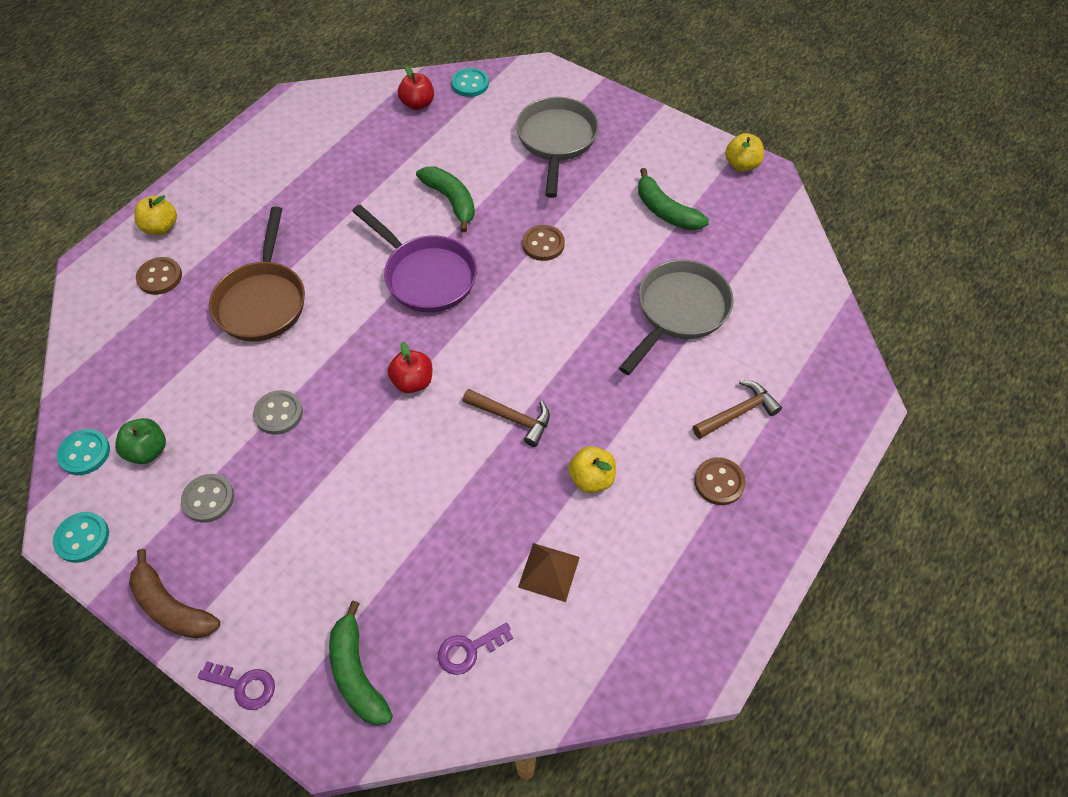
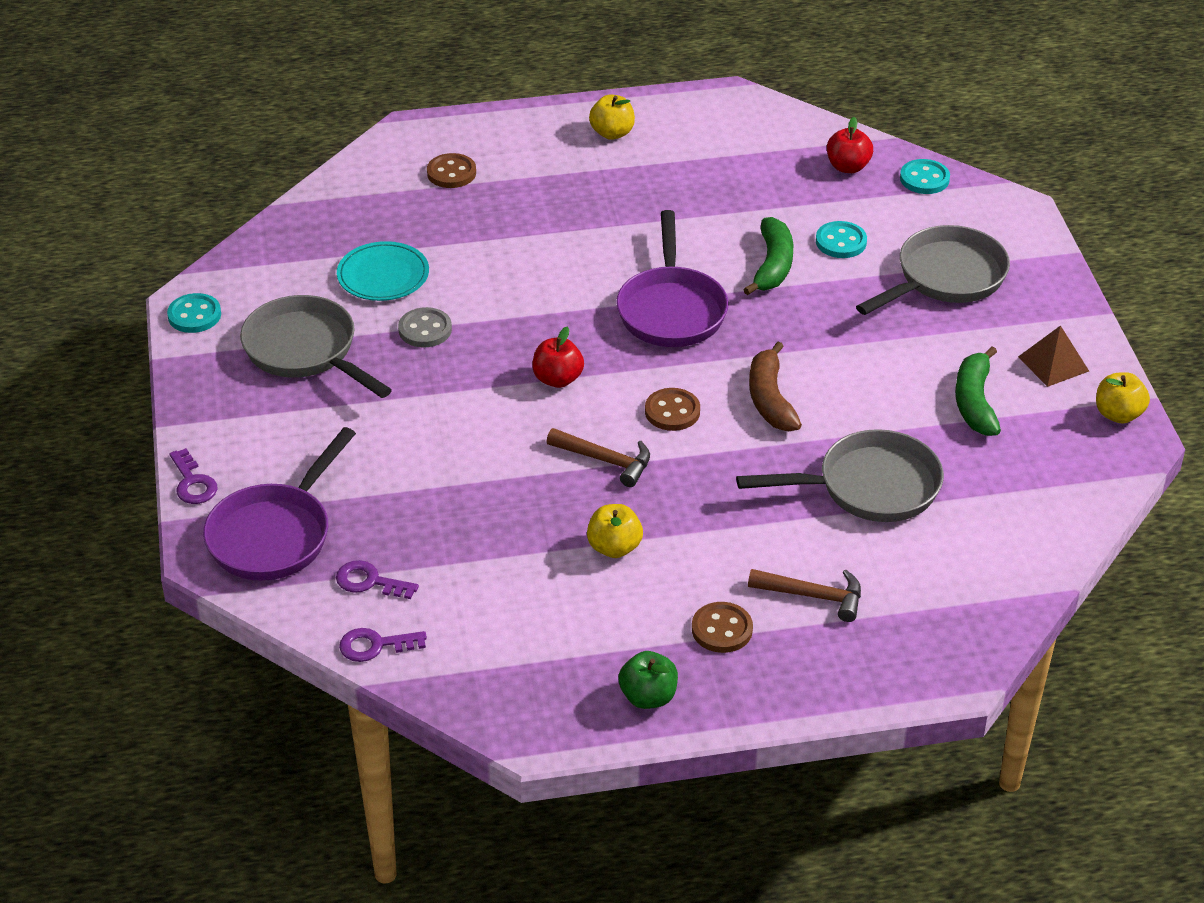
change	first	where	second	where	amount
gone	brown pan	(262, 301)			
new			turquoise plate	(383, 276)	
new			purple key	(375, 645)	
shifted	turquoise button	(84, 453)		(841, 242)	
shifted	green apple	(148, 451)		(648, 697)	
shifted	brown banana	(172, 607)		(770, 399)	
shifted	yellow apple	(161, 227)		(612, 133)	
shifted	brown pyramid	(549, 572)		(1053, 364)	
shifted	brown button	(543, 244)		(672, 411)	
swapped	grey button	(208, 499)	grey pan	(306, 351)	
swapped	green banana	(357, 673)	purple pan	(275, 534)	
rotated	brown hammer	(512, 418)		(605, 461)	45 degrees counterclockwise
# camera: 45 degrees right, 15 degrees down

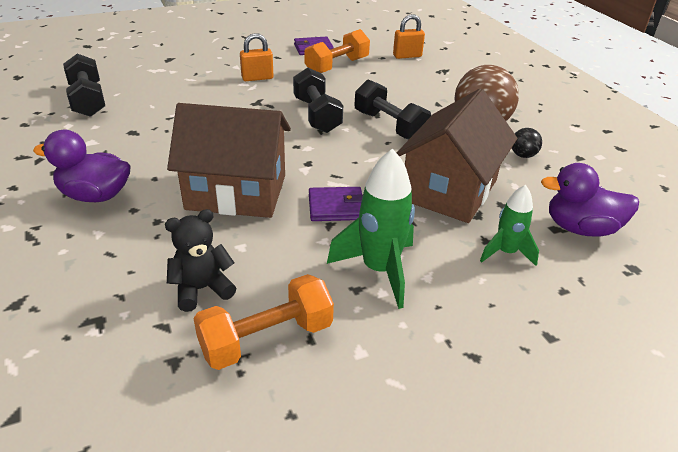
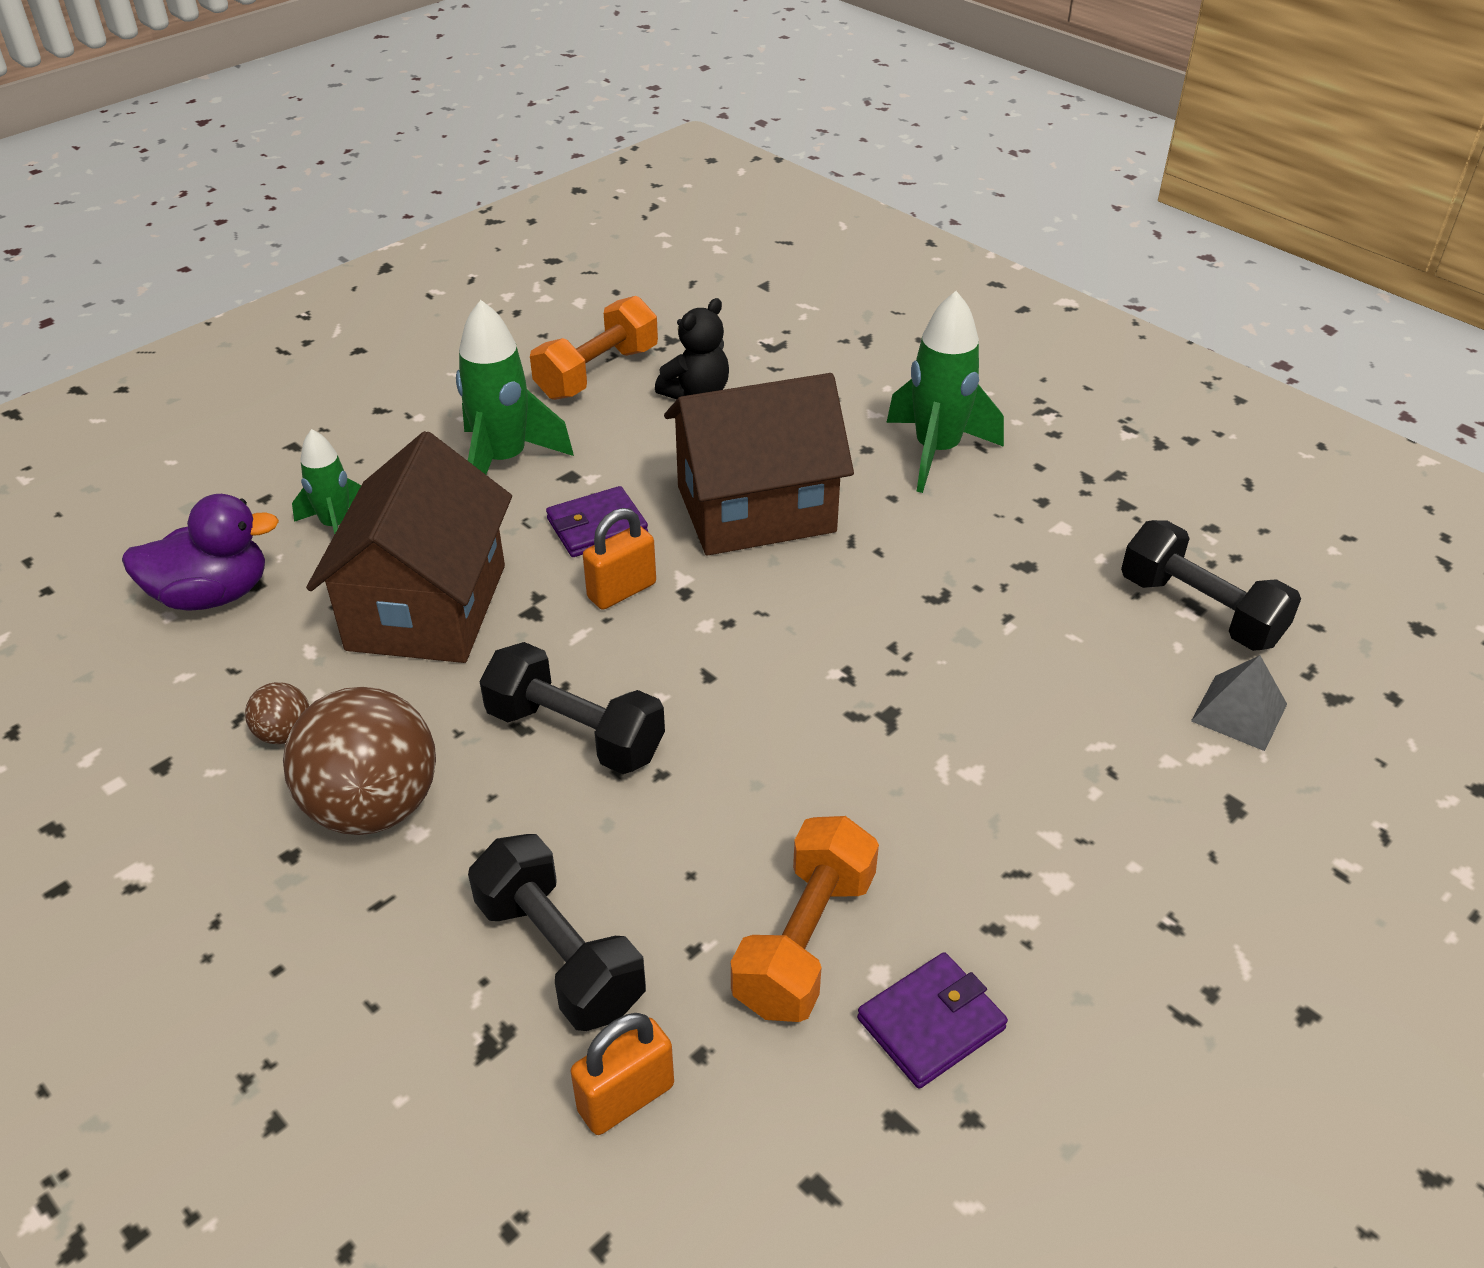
change	first	where	second	where	amount
new			grey pyramid	(1239, 712)	
shifted	orange padlock	(257, 78)		(622, 591)	
shifted	black dumbbell	(316, 115)		(560, 954)	
swapped	purple duck	(95, 195)	green rocket	(937, 452)	
repainted	black ball	(523, 155)	brown ball	(285, 734)	
# camera: 160 degrees right, 5 degrees up

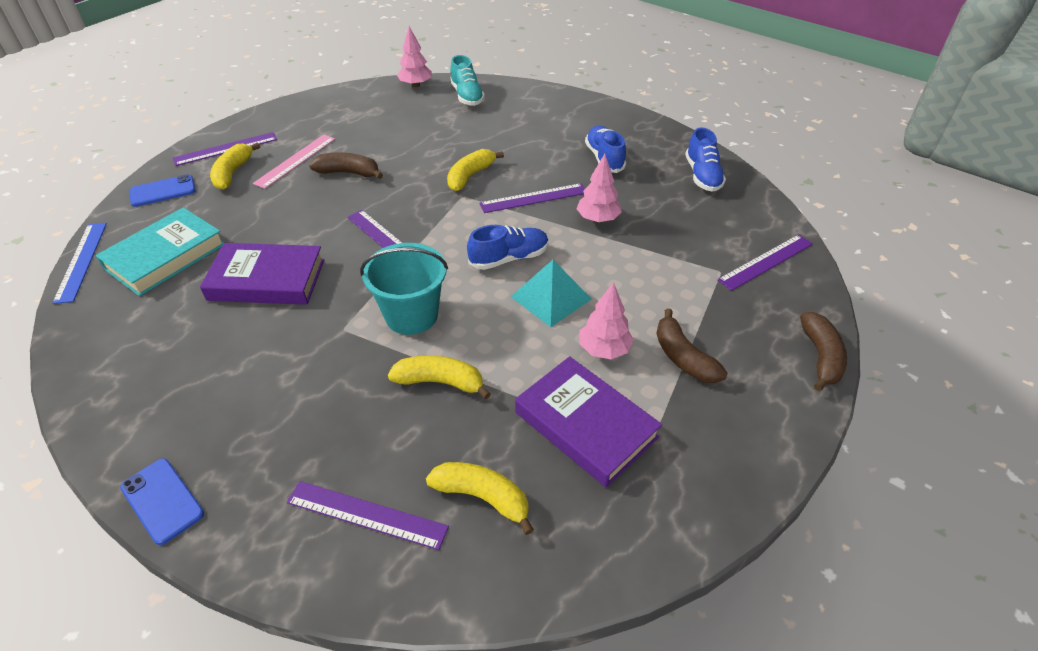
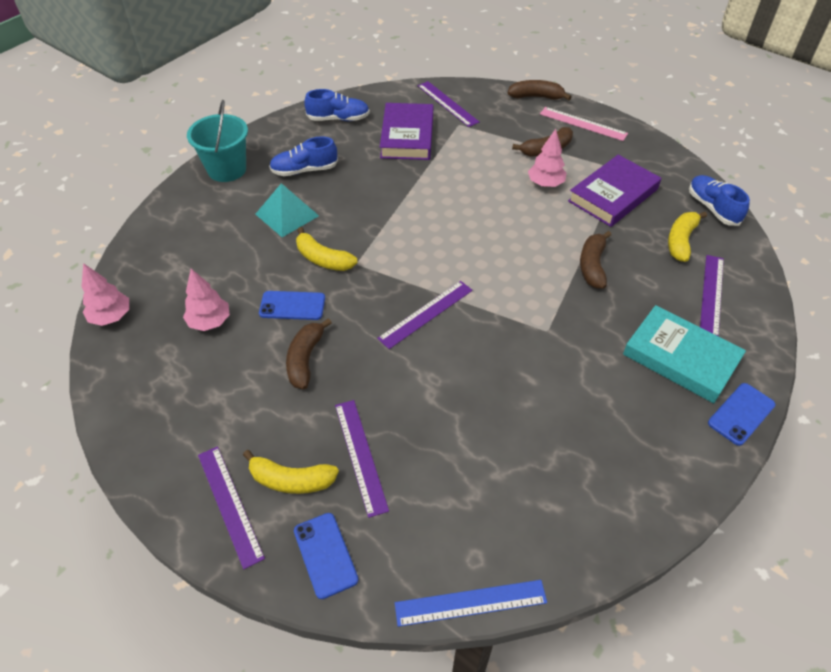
change	first	where	second	where	amount
gone	turquoise shoe	(467, 96)			
new			blue phone	(292, 306)	
shifted	turquoise book	(165, 256)		(680, 358)	
shifted	purple book	(267, 280)		(407, 136)	
shifted	pink ruler	(295, 160)		(583, 124)	
shifted	turquoise bucket	(411, 315)		(227, 169)	
shifted	blue shoe	(509, 258)		(712, 208)	
shifted	purple ruler	(533, 198)		(360, 455)	
shifted	turquoise pyramid	(551, 298)		(287, 215)	
shifted	pink tree	(597, 219)		(209, 322)	
repainted	yellow banana	(440, 382)	brown banana	(592, 266)	
# camera: 90 degrees left, 5 degrees up

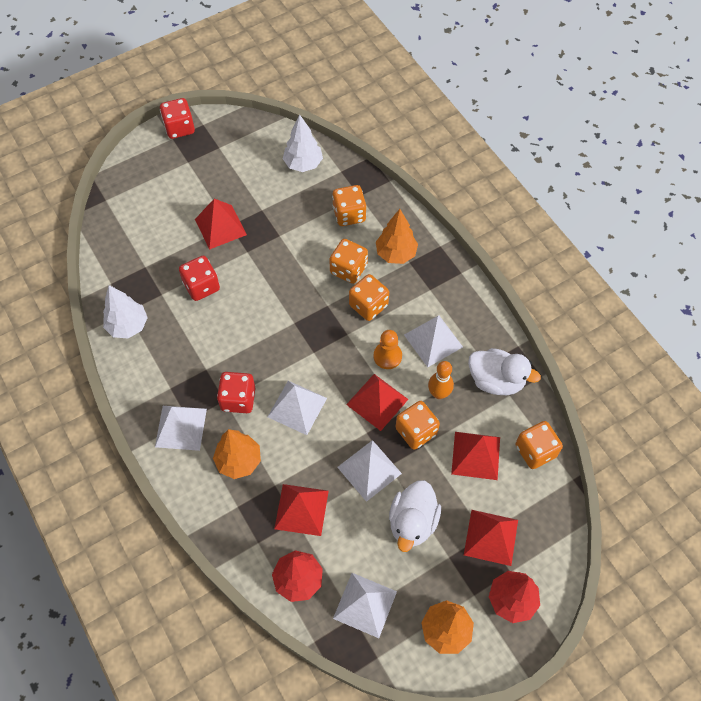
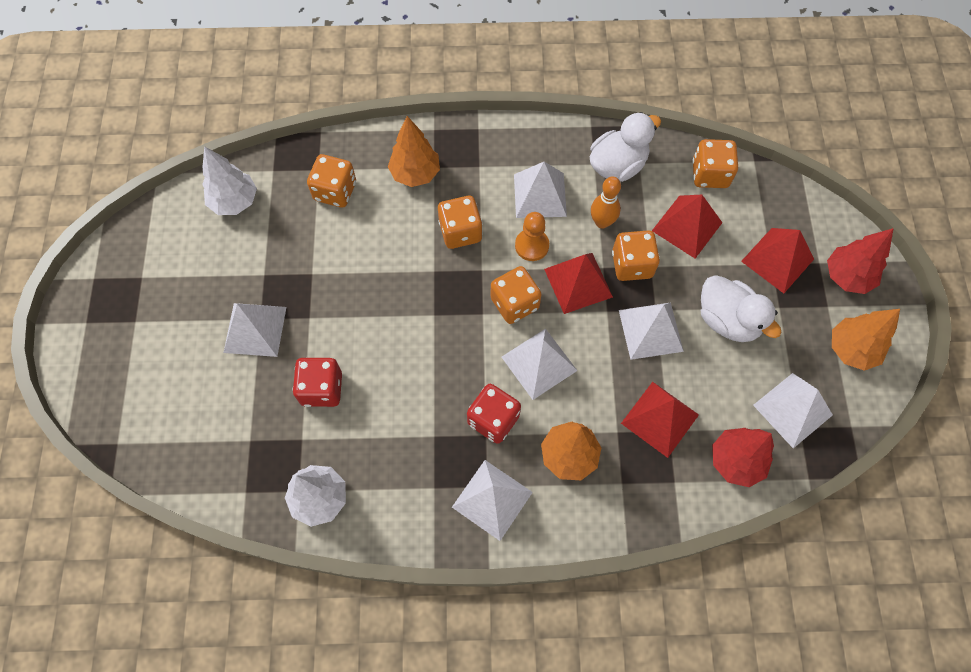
change	first	where	second	where	amount
gone	red dice	(179, 128)			
shifted	orange dice	(348, 269)		(514, 303)	
repainted	red pyramid	(220, 227)	white pyramid	(255, 329)	
# camera: 60 degrees left, 5 degrees up

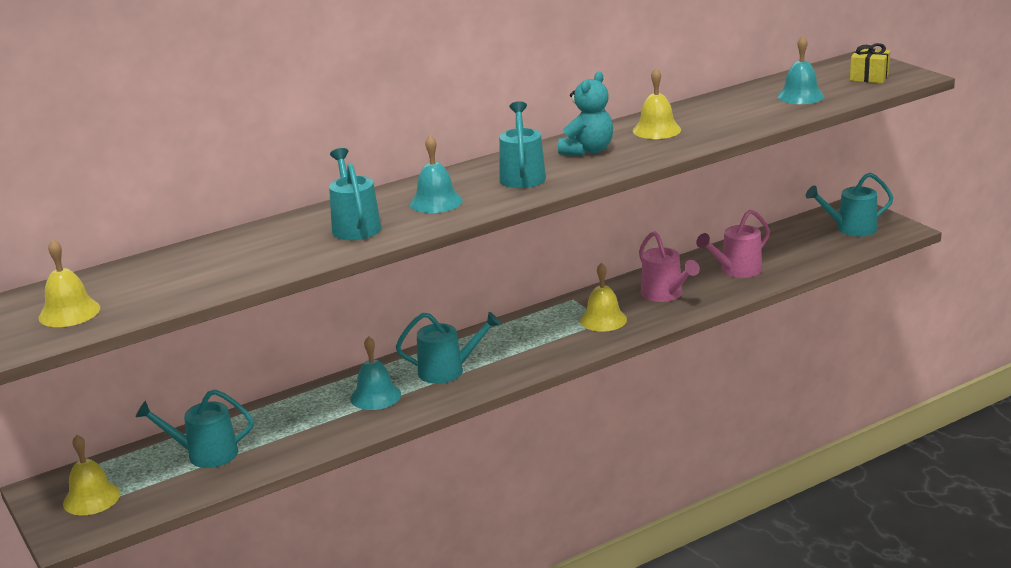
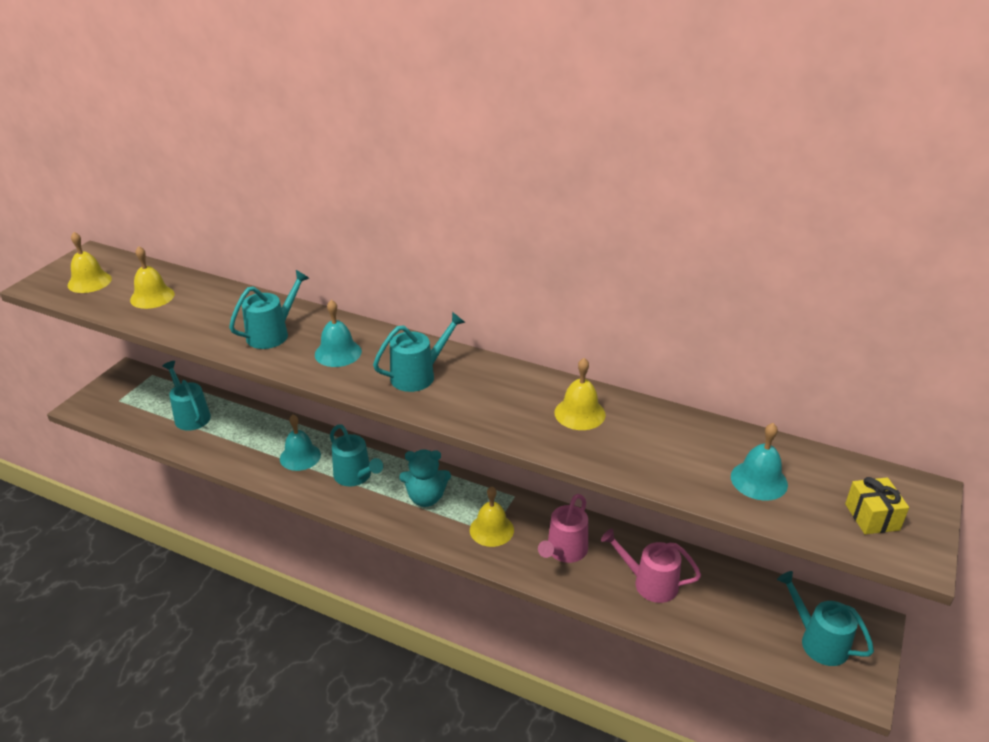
change	first	where	second	where	amount
shifted	yellow bell	(91, 498)		(152, 297)	
shifted	turquoise teddy bear	(588, 151)		(426, 498)	
# camera: 55 degrees right, 10 degrees up

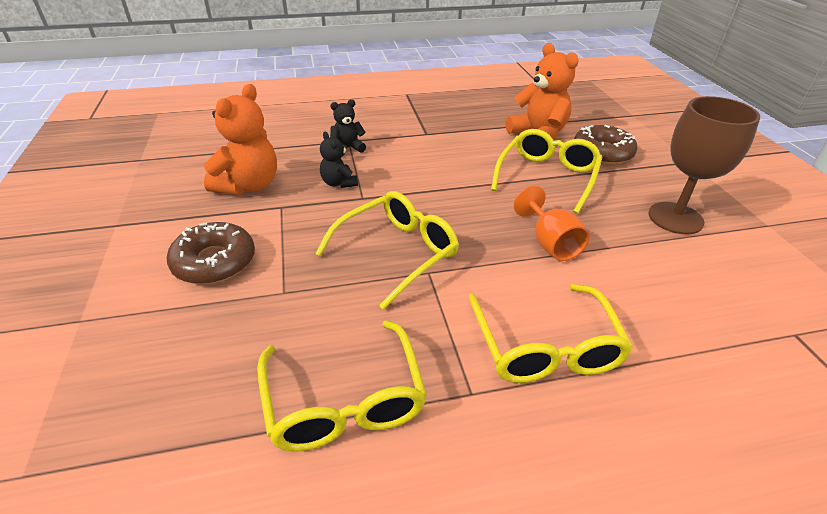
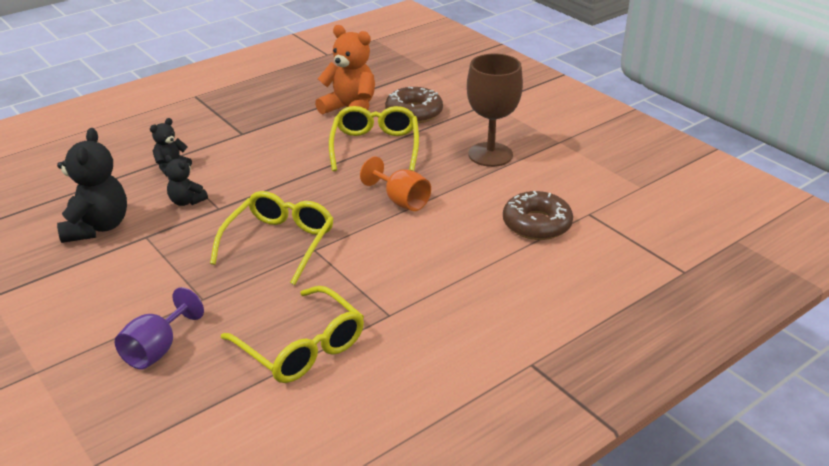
change	first	where	second	where	amount
gone	yellow glasses	(545, 347)			
new			purple goblet	(157, 349)	
shifted	brown donut	(214, 262)		(536, 224)	
repainted	orange teddy bear	(249, 185)	black teddy bear	(97, 227)	
# camera: 25 degrees left, 5 degrees down

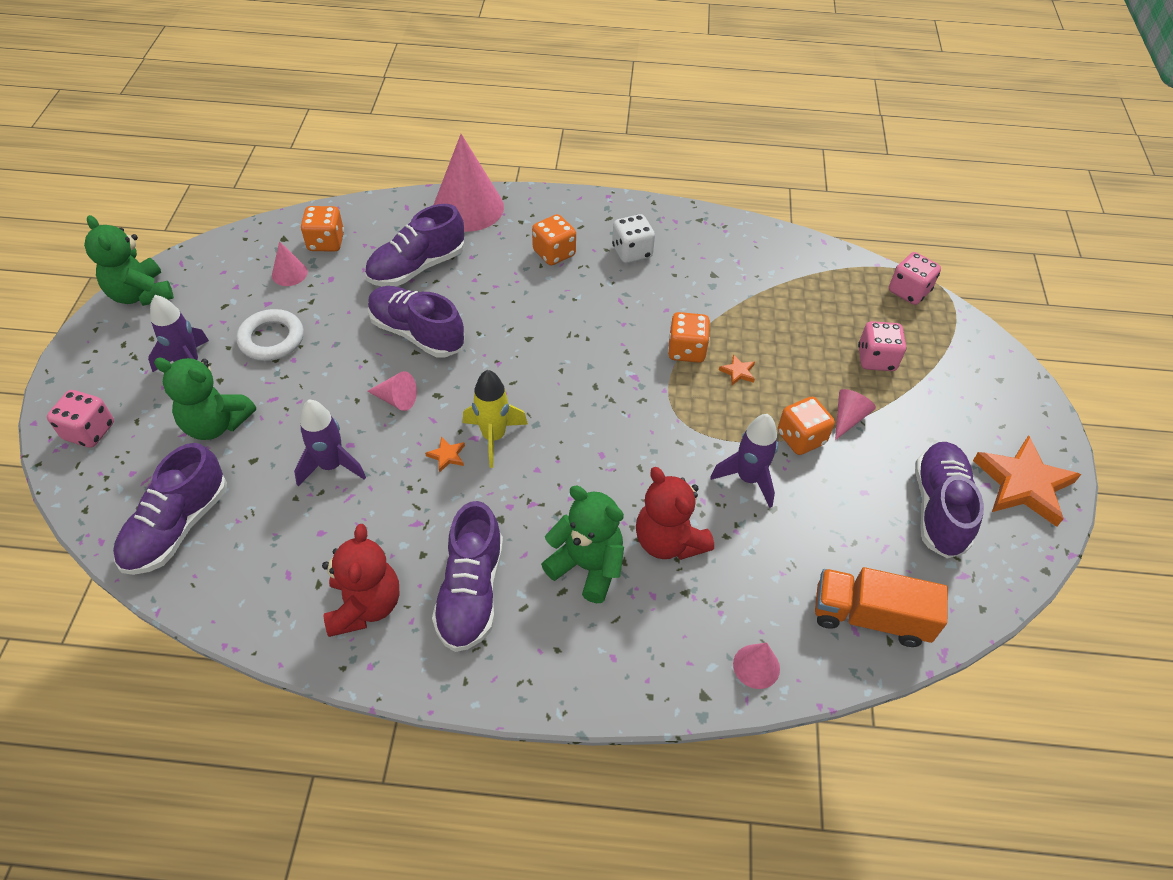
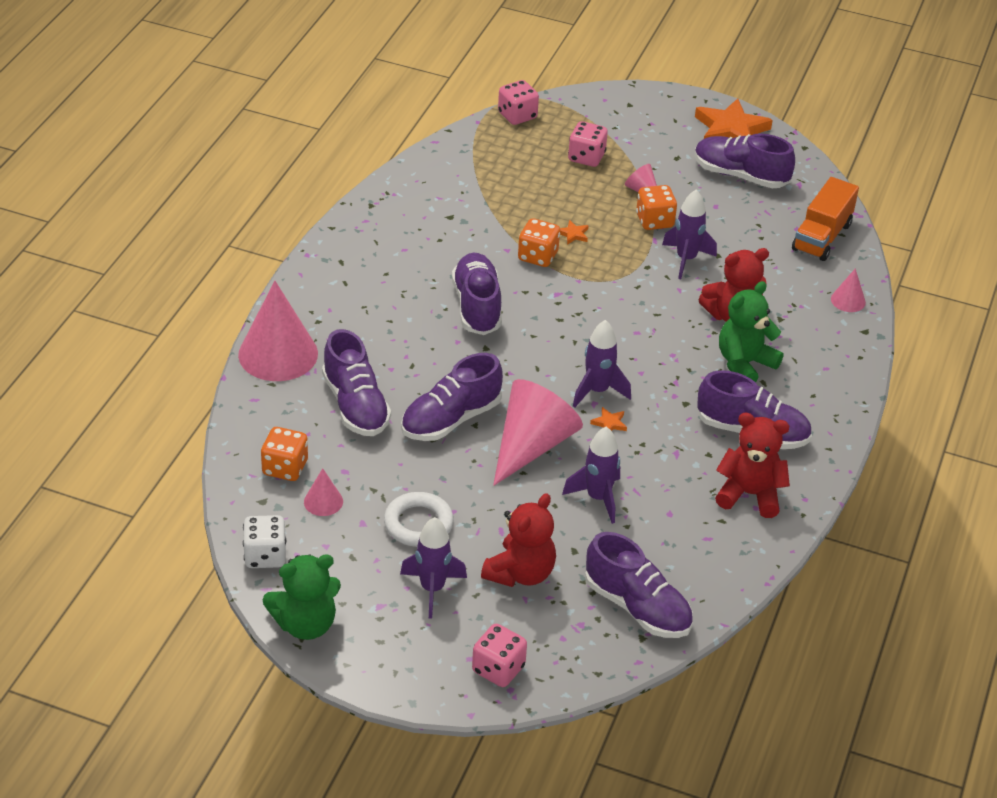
change	first	where	second	where	amount
gone	orange dice	(554, 253)			
new			purple shoe	(477, 306)	
shifted	white dice	(632, 252)		(265, 556)	
repainted	green teddy bear	(216, 424)	red teddy bear	(520, 573)	
repainted	yellow rocket	(494, 437)	purple rocket	(597, 391)	
scaled	pink cone	(396, 399)		(532, 445)	x2.17
# camera: 75 degrees left, 10 degrees down

